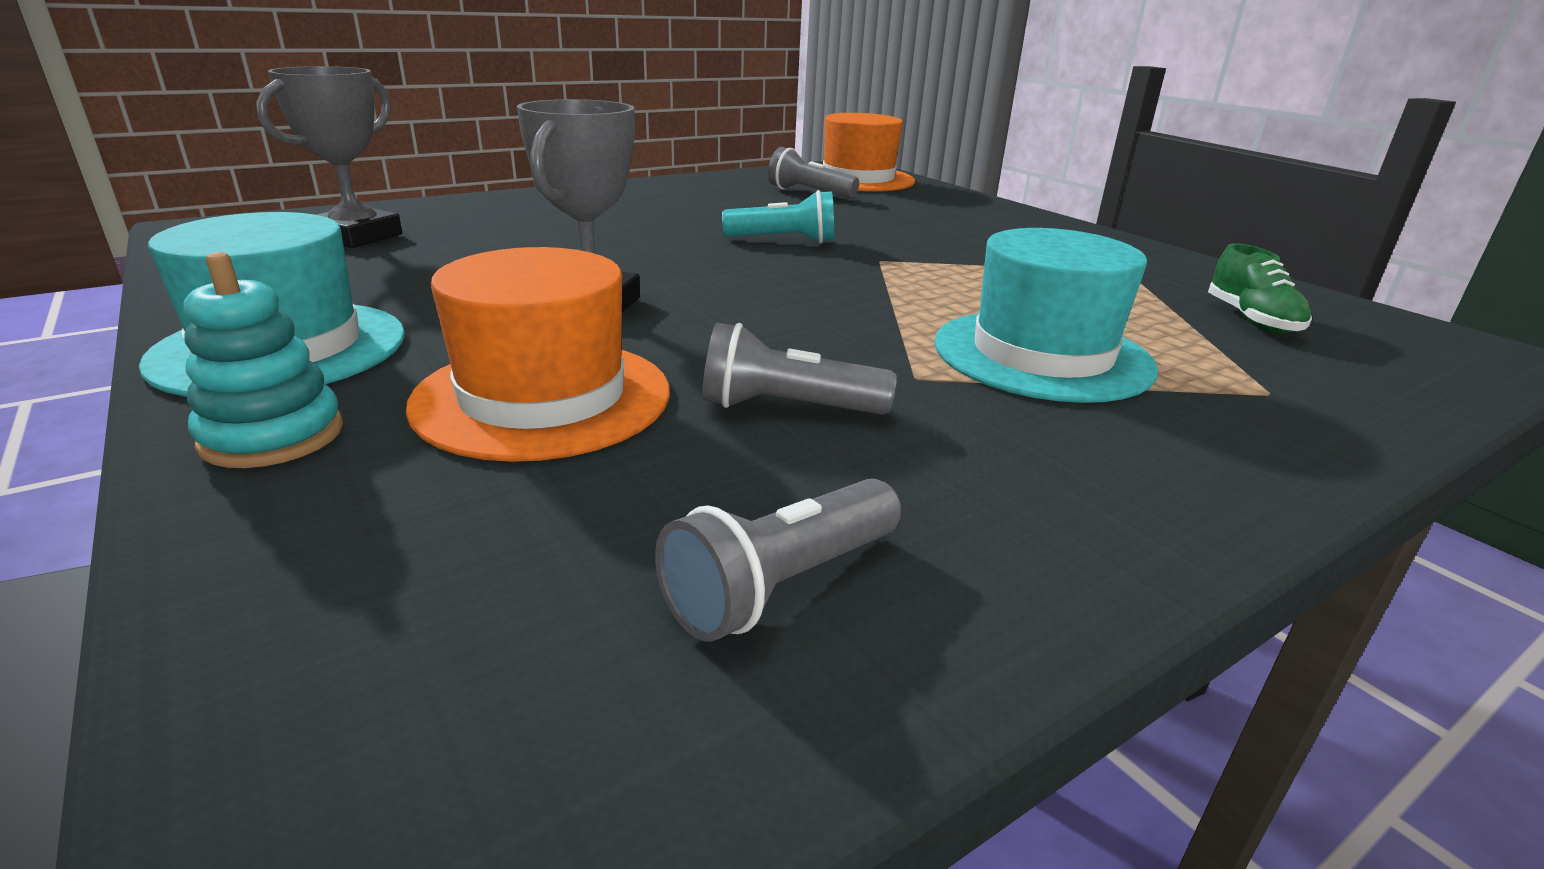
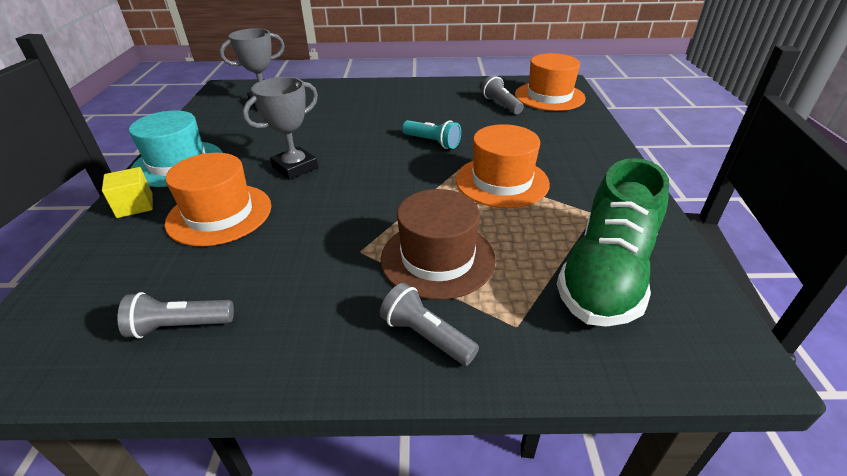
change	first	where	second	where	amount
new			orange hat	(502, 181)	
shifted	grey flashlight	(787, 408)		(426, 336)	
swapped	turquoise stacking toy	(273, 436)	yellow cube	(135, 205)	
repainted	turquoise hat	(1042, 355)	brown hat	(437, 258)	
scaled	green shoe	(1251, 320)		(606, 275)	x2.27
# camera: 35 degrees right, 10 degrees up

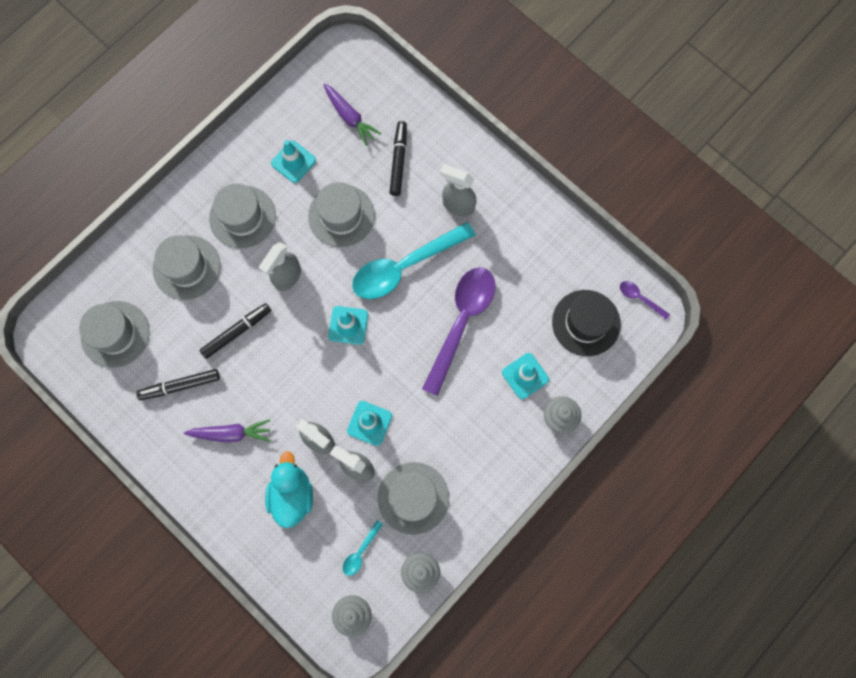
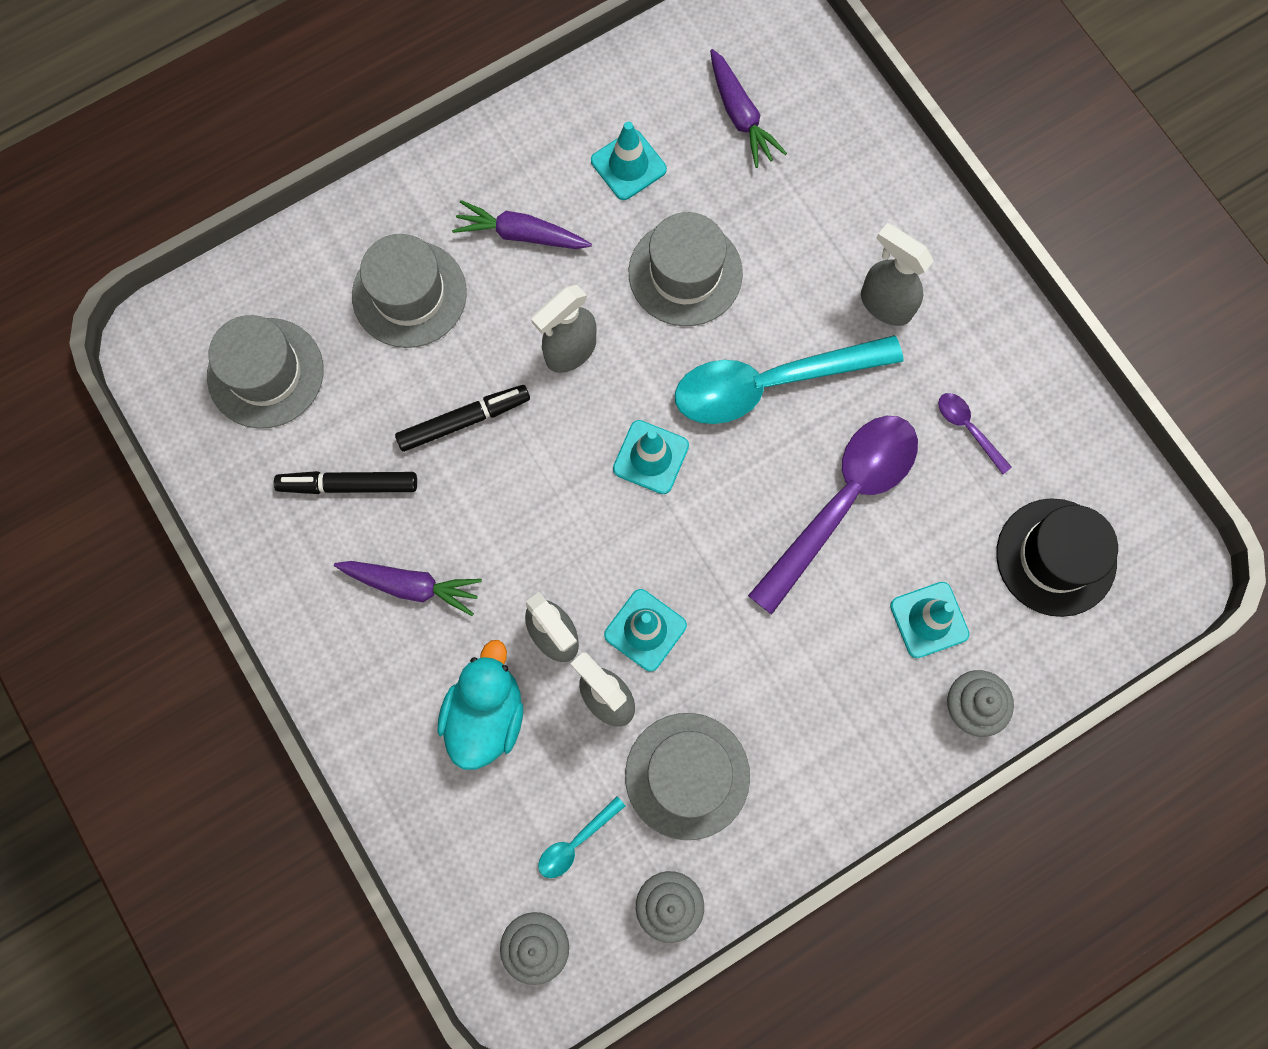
change	first	where	second	where	amount
gone	black marker	(398, 161)			
shifted	purple spoon	(640, 298)		(968, 429)	
swapped	grey hat	(242, 217)	purple carrot	(522, 234)	
# camera: 15 degrees right, 0 degrees up

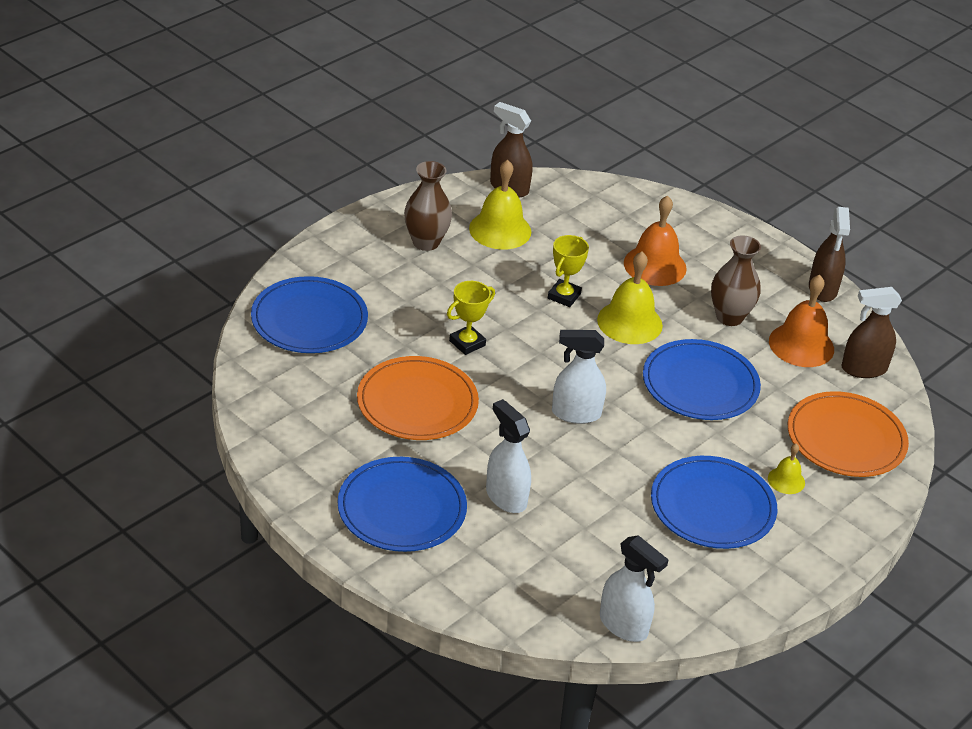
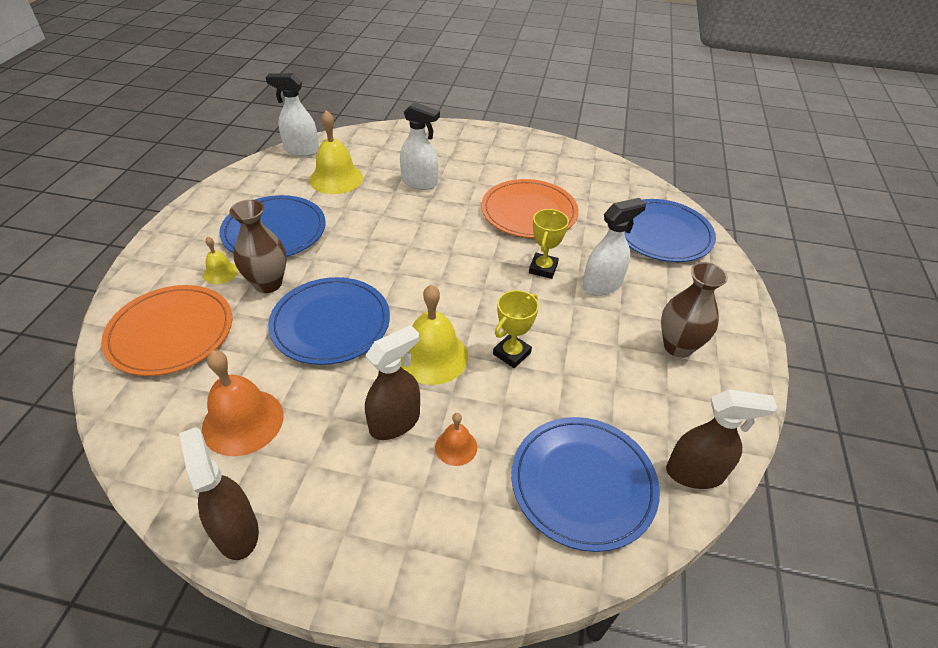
change	first	where	second	where	amount
shifted	blue plate	(402, 508)		(583, 483)	
shifted	yellow bell	(500, 230)		(336, 178)	
shifted	white spray bottle	(575, 413)		(602, 285)	
shifted	brown vase	(729, 317)		(268, 284)	
shifted	brown spray bottle	(863, 369)		(395, 422)	
rotated	yellow trophy	(564, 296)		(512, 353)	45 degrees clockwise
scaled	orange bell	(655, 265)		(456, 447)	x0.53
# camera: 150 degrees right, 5 degrees up

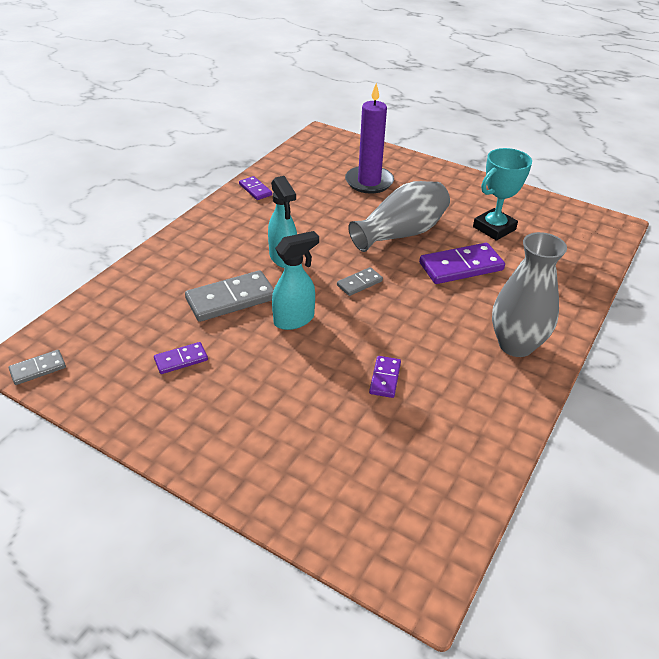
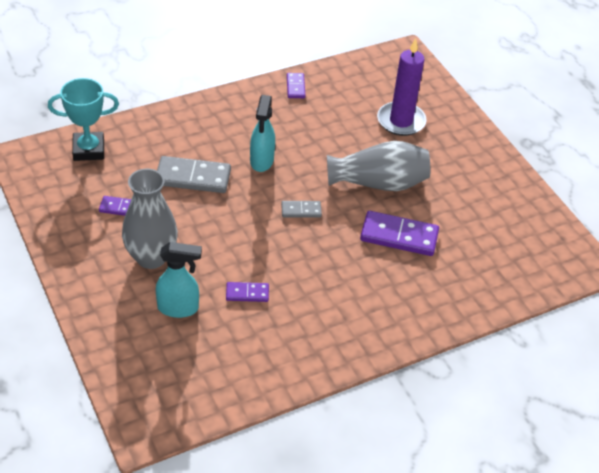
change	first	where	second	where	amount
gone	grey domino	(38, 369)			
shifted	turquoise spray bottle	(294, 319)		(178, 308)	
shifted	turquoise trophy	(494, 228)		(88, 150)	
shifted	grey vase	(516, 345)		(151, 257)	
rotated	purple domino	(385, 378)		(247, 293)	45 degrees clockwise
# camera: 30 degrees right, 5 degrees up

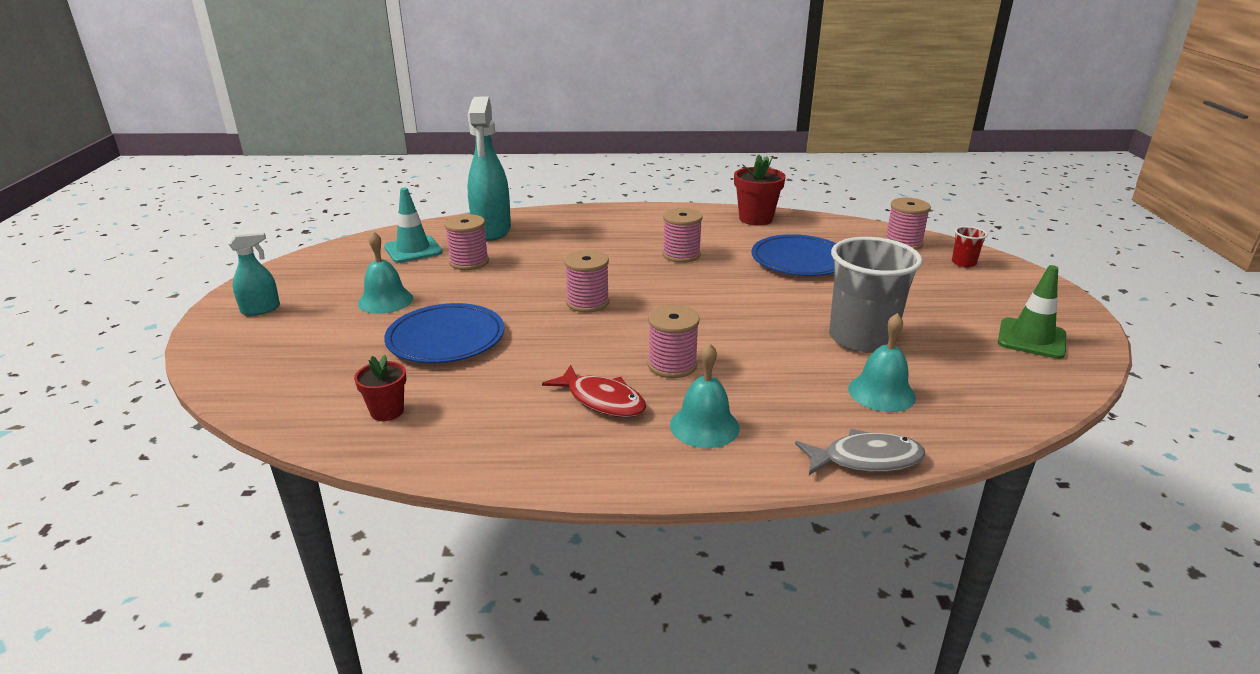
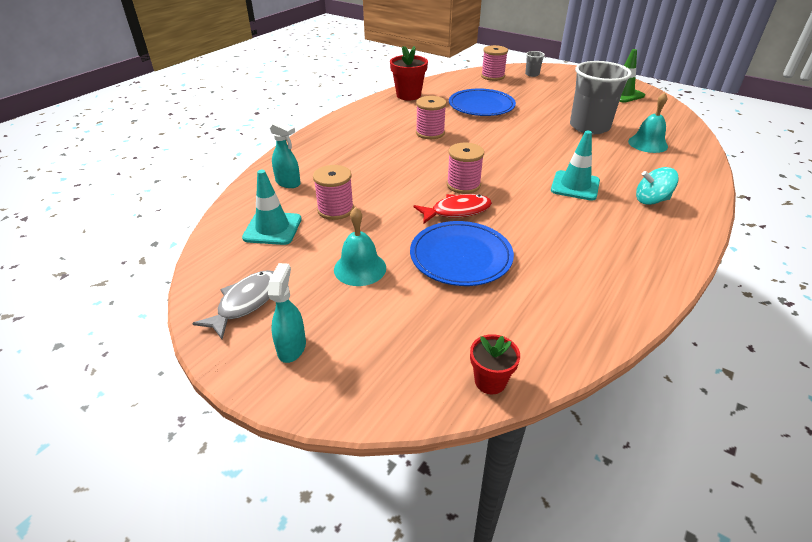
change	first	where	second	where	amount
shifted	red flower pot	(387, 411)		(490, 381)	
shifted	red fish	(602, 400)		(457, 211)	
shifted	grey fish	(866, 459)		(246, 302)	
swapped	pink spool	(672, 365)	turquoise traffic cone	(575, 186)	
swapped	turquoise bell	(704, 426)	turquoise spinning top	(651, 200)	
repainted	red cup	(963, 263)	grey cup	(532, 74)	
scaled	turquoise spray bottle	(492, 231)		(288, 183)	x0.52
# camera: 55 degrees left, 10 degrees up

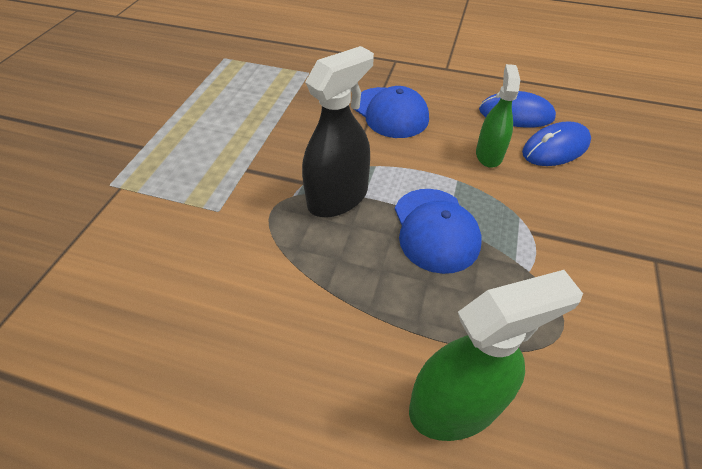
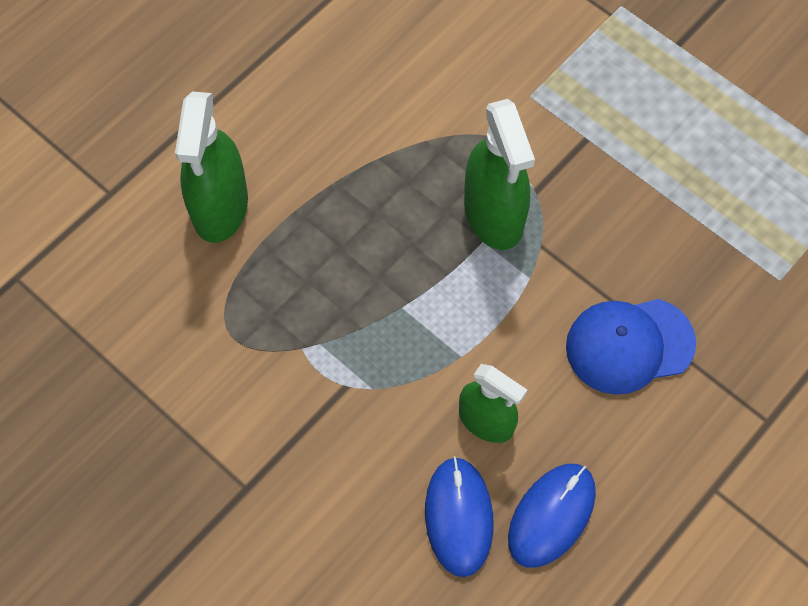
change	first	where	second	where	amount
gone	blue cap	(435, 230)			
repainted	black spray bottle	(338, 198)	green spray bottle	(493, 214)	
# camera: 115 degrees right, 15 degrees up

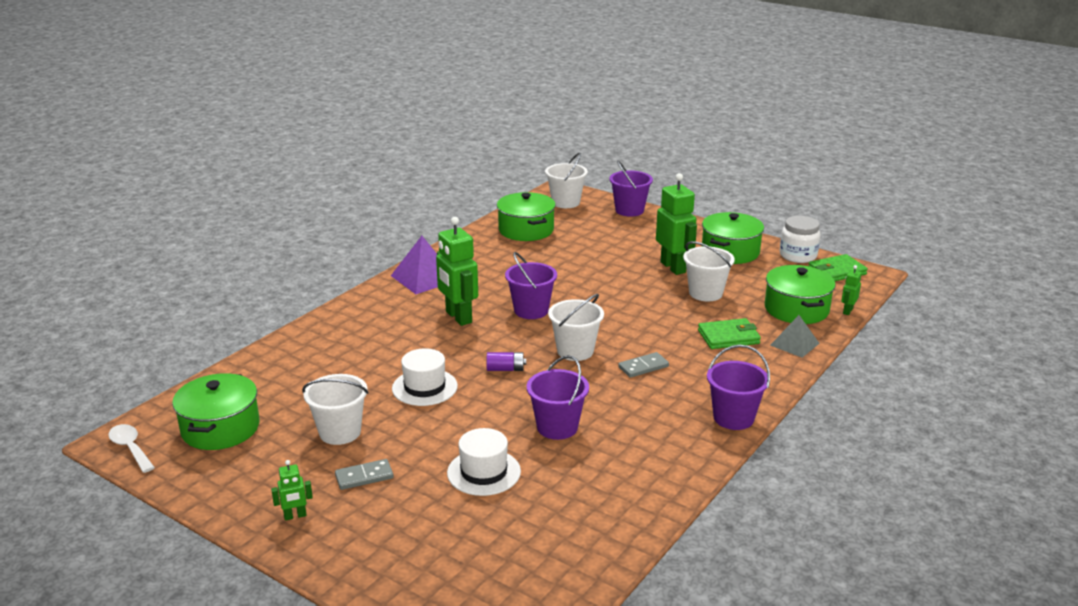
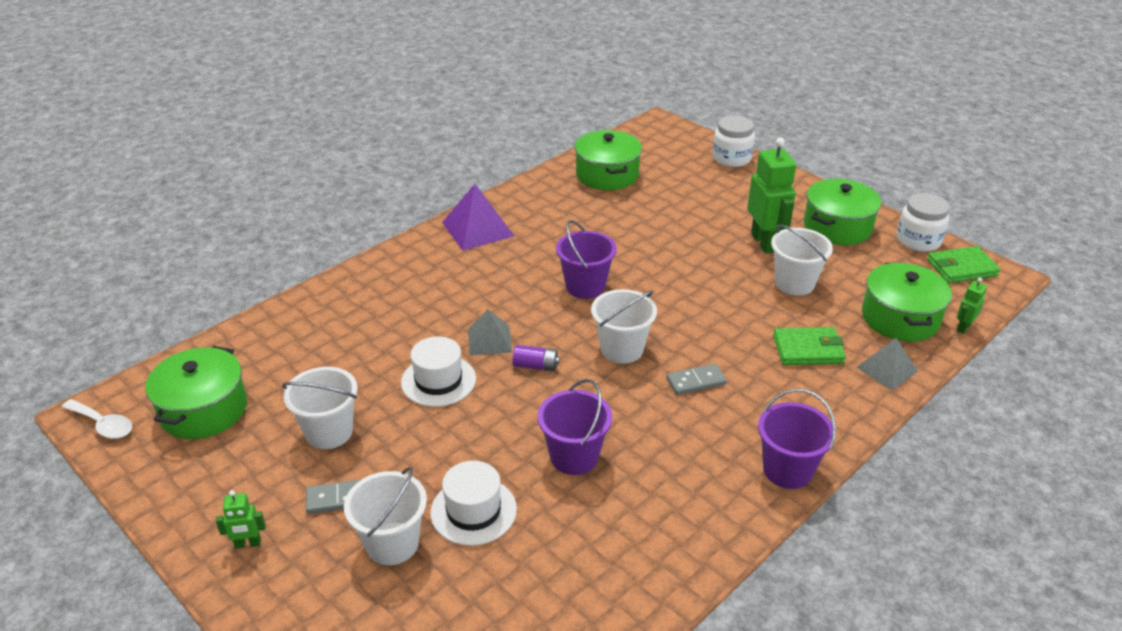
change	first	where	second	where	amount
gone	green robot	(458, 317)			
new			grey pyramid	(489, 340)	
shifted	white bucket	(565, 202)		(392, 543)	
swapped	purple bucket	(629, 210)	white jar	(731, 158)	
rotated	white spoon	(130, 448)		(103, 425)	150 degrees clockwise
# camera: 10 degrees right, 10 degrees up

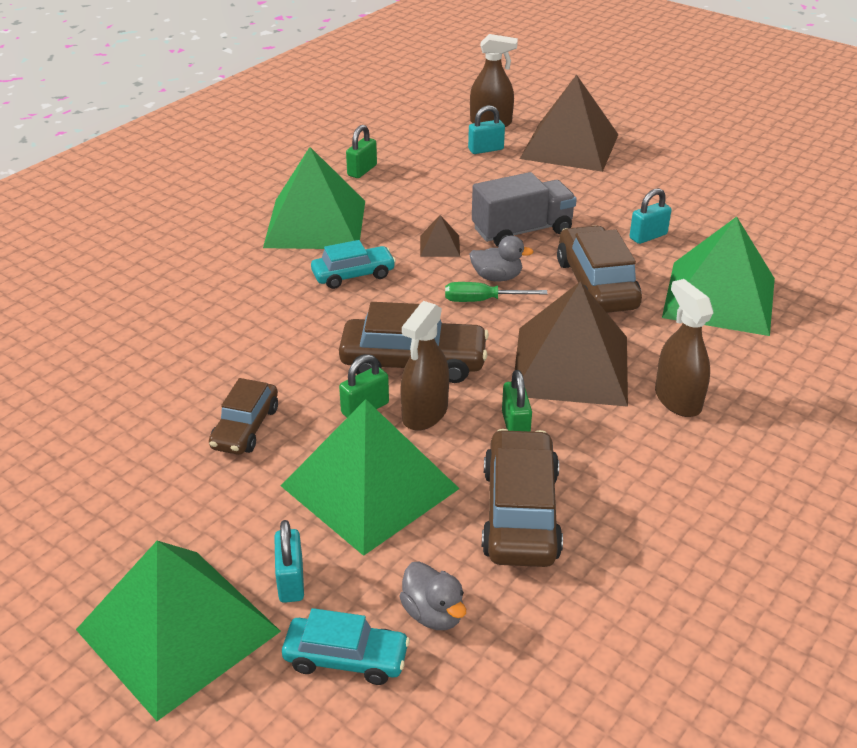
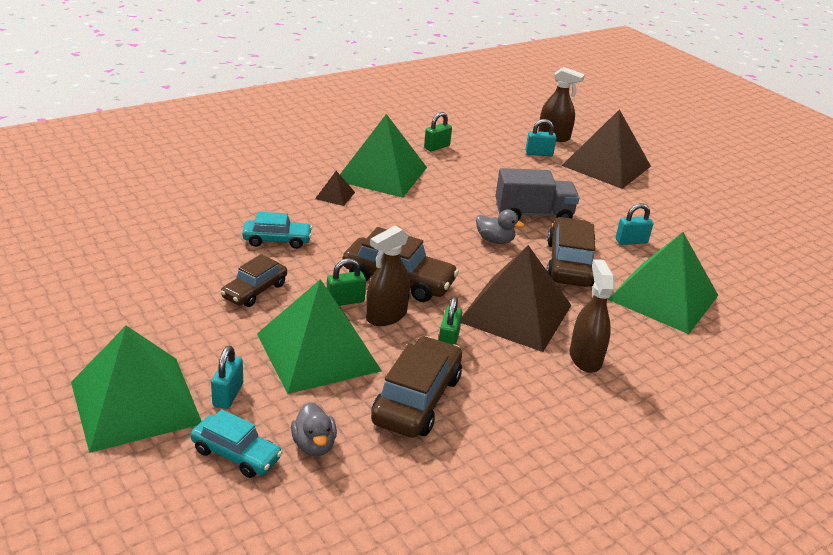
change	first	where	second	where	amount
gone	green screwdriver	(482, 300)			
shifted	turquoise car	(353, 275)		(277, 240)	
shifted	brown pyramid	(439, 246)		(335, 195)	
# camera: 15 degrees right, 5 degrees down

